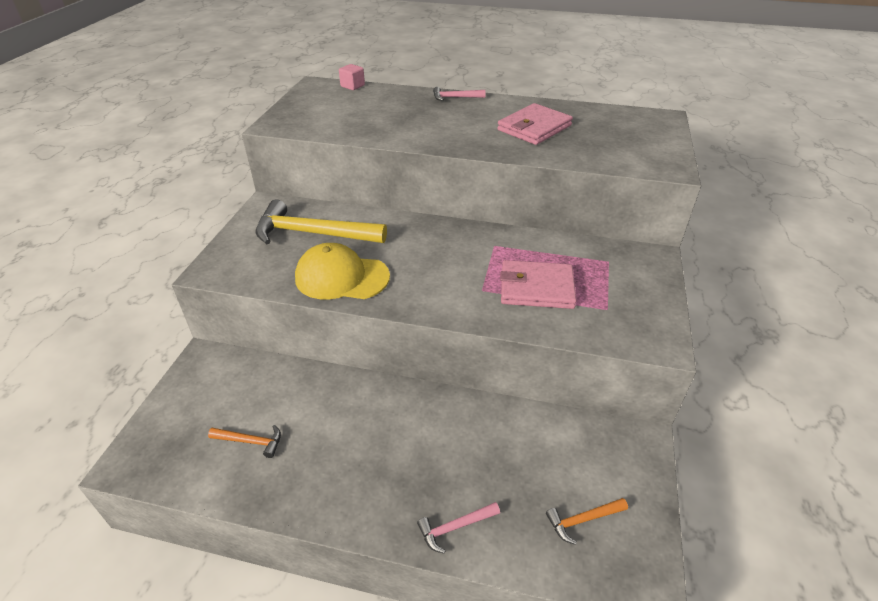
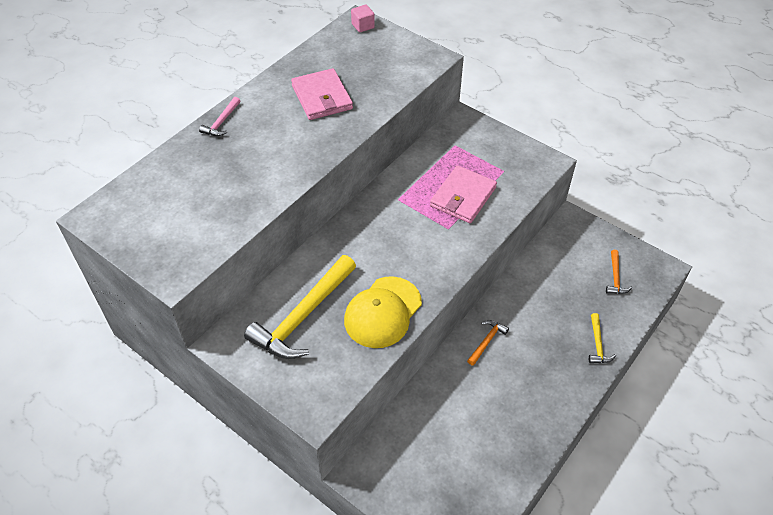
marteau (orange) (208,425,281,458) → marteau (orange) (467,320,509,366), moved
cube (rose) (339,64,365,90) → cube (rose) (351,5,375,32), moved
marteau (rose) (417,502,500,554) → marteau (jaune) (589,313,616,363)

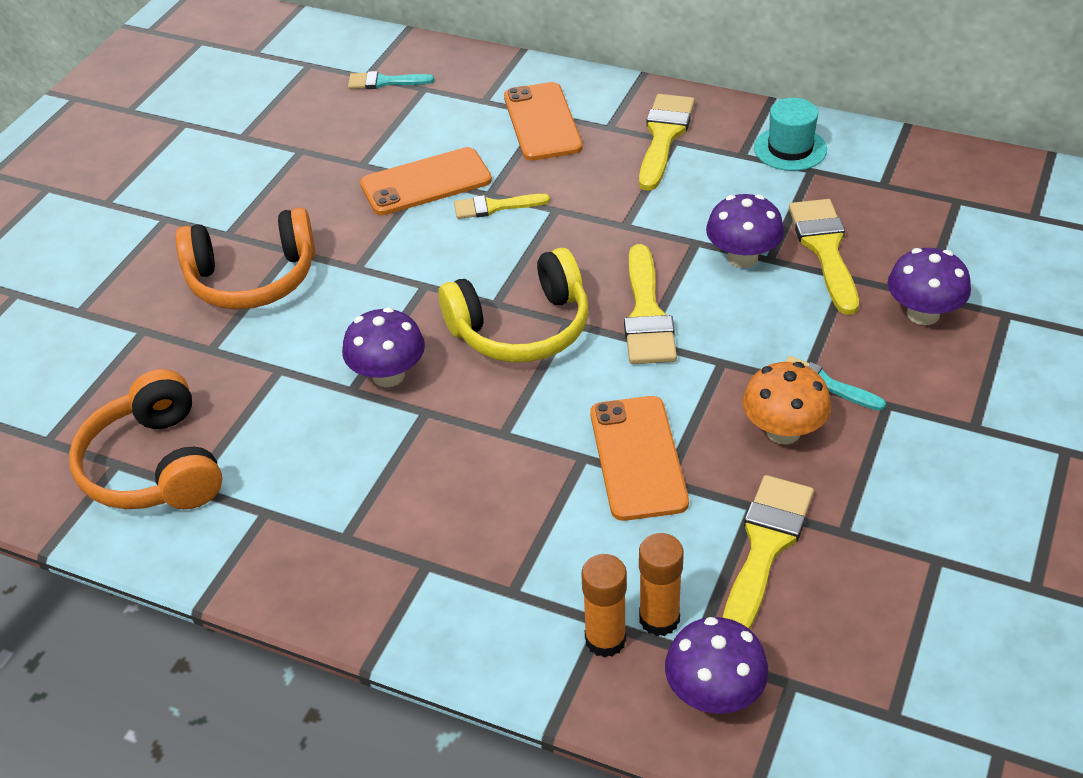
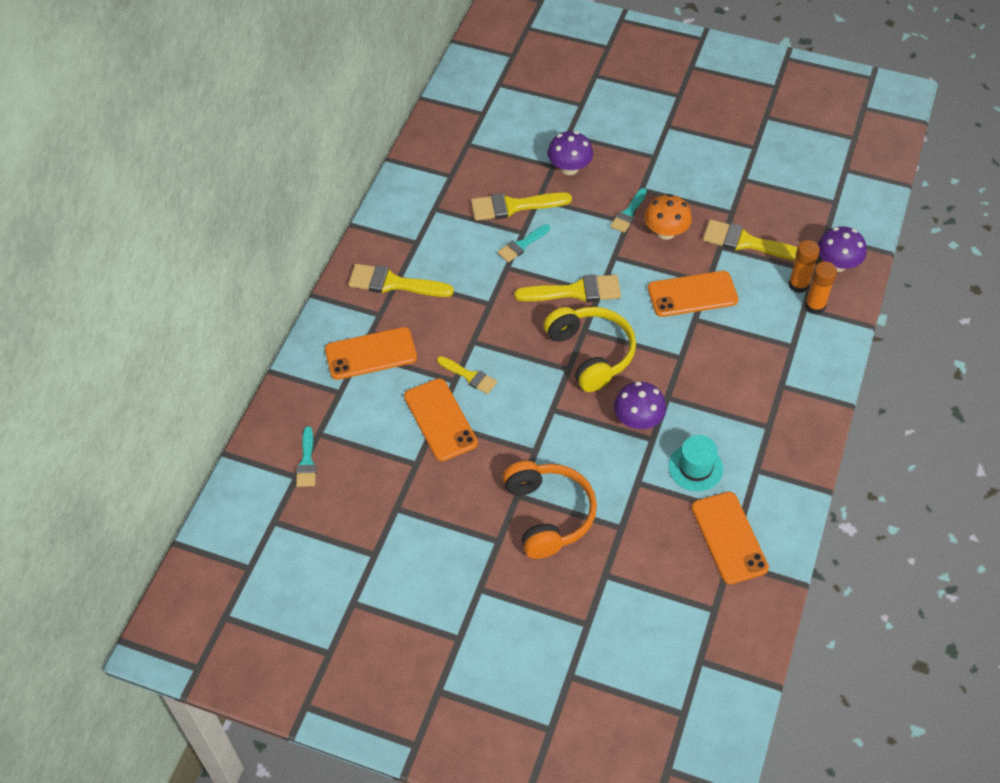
chapeau (turquoise) (754,98,827,171) → chapeau (turquoise) (668,435,723,491), moved
casque audio (orange) (69,369,222,509) → téléphone (orange) (691,492,769,584)
champignon (violet) (706,194,784,268) → pinceau (turquoise) (497,224,550,262)
pinceau (jaune) (454,194,550,219) → pinceau (jaune) (437,356,497,394), 45 degrees counterclockwise

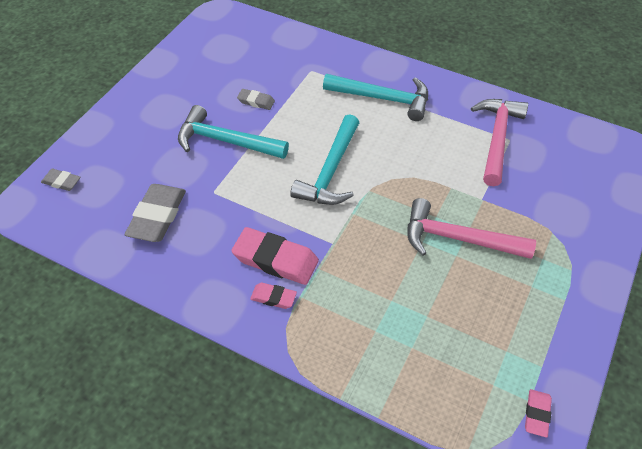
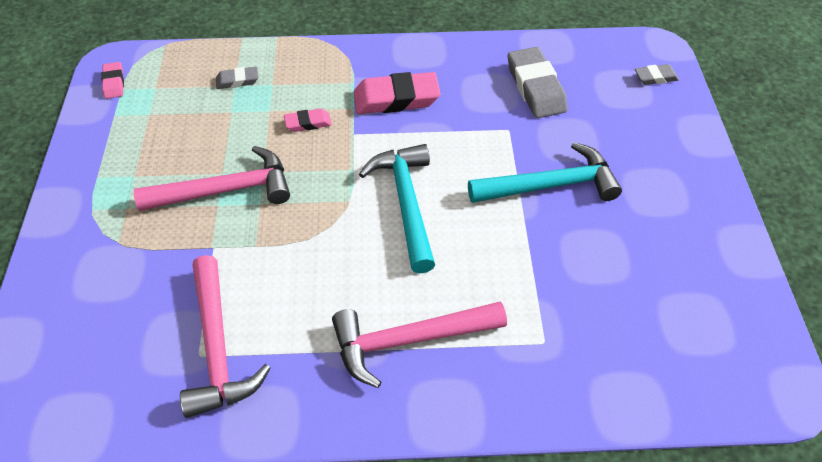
gomme (gris) (237,89,275,110) → gomme (gris) (216,67,259,89), moved
gomme (rose) (250,283,297,309) → gomme (rose) (284,108,332,132), moved
marteau (turquoise) (323,74,428,121) → marteau (rose) (332,301,507,388)

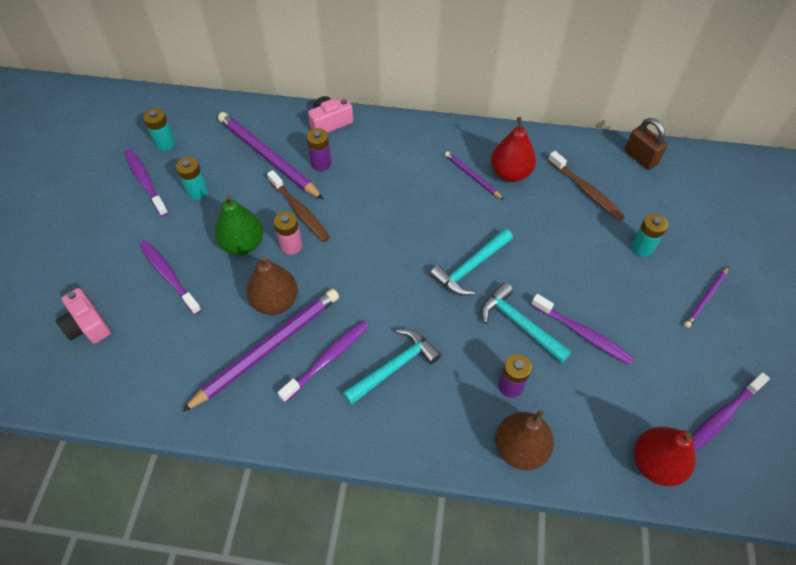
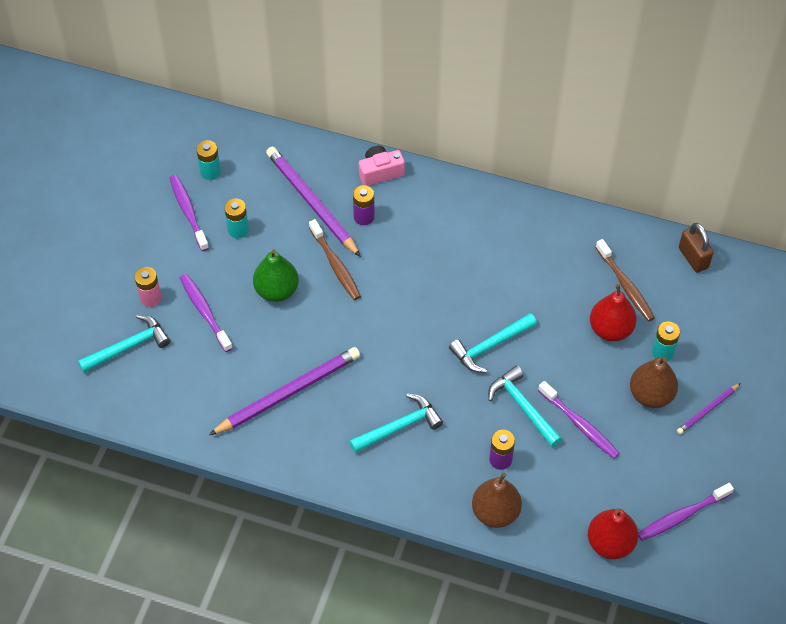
brosse à dents (violet) (278,320,369,403) → -
crayon (violet) (445,151,504,200) → -
poire (marron) (246,256,298,315) → poire (marron) (630,357,678,408), moved
pile (rose) (274,211,302,255) → pile (rose) (135,267,162,307), moved
poire (rouge) (491,117,536,182) → poire (rouge) (590,284,637,341), moved
appareil photo (rose) (56,288,111,344) → marteau (turquoise) (78,315,170,373)

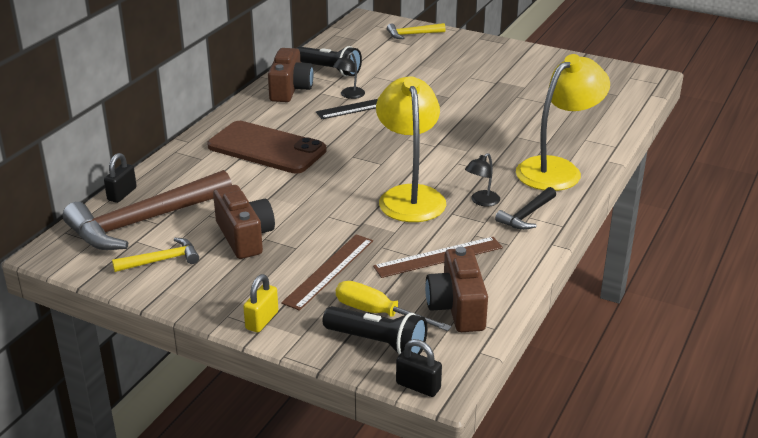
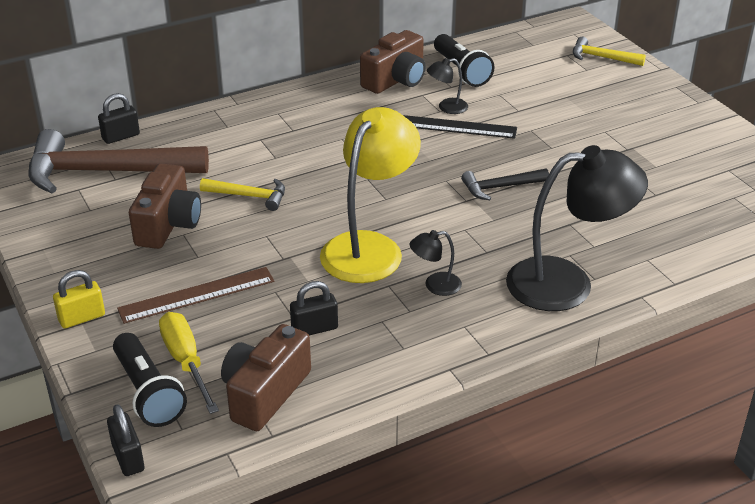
téléphone (marron) (207,121,327,174) → -
marteau (jaune) (112,238,199,272) → marteau (jaune) (200,178,285,211), moved
marteau (noir) (495,187,556,230) → marteau (noir) (461,168,549,200), moved
règle (marron) (373,237,503,278) → cadenas (noir) (290,281,338,335)
lampe (jaune) (516,54,610,191) → lampe (noir) (506,145,648,311)

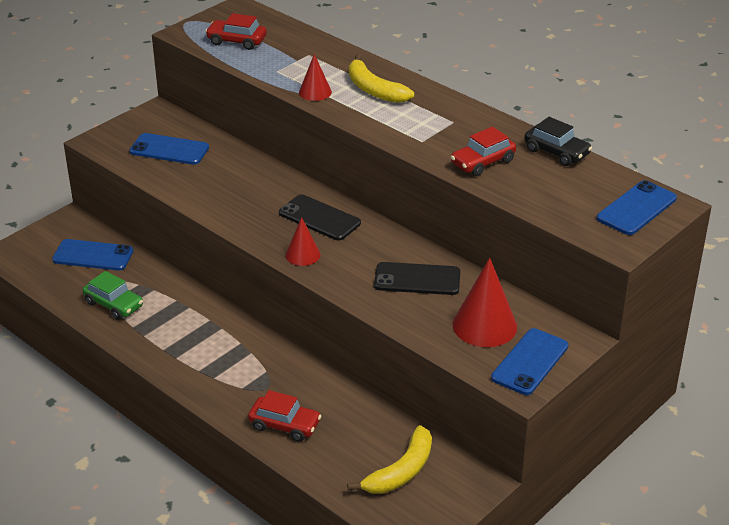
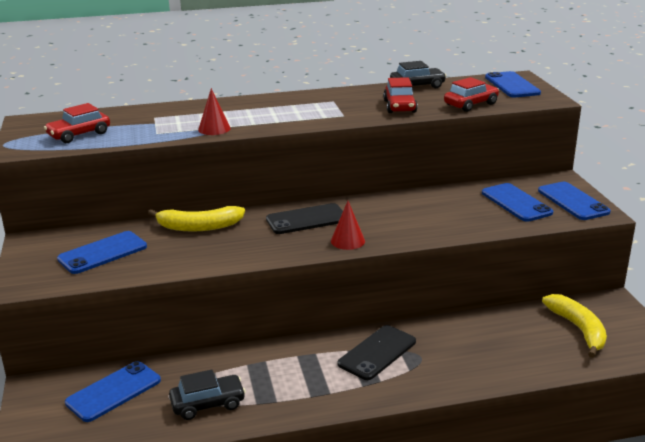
voiture (rouge) (248,390,321,442) → voiture (rouge) (444,77,499,112), moved
banane (jaune) (349,54,414,103) → banane (jaune) (148,206,245,232), moved
téléphone (noir) (374,262,460,295) → téléphone (noir) (338,325,416,380), moved
cône (rouge) (453,258,517,347) → téléphone (bleu) (482,183,553,222)
voiture (vert) (83,271,143,320) → voiture (noir) (169,370,246,420)

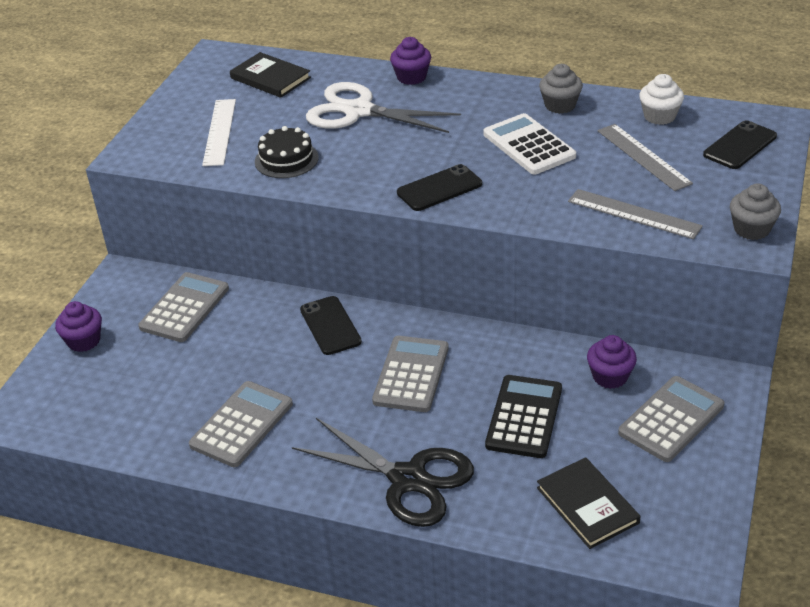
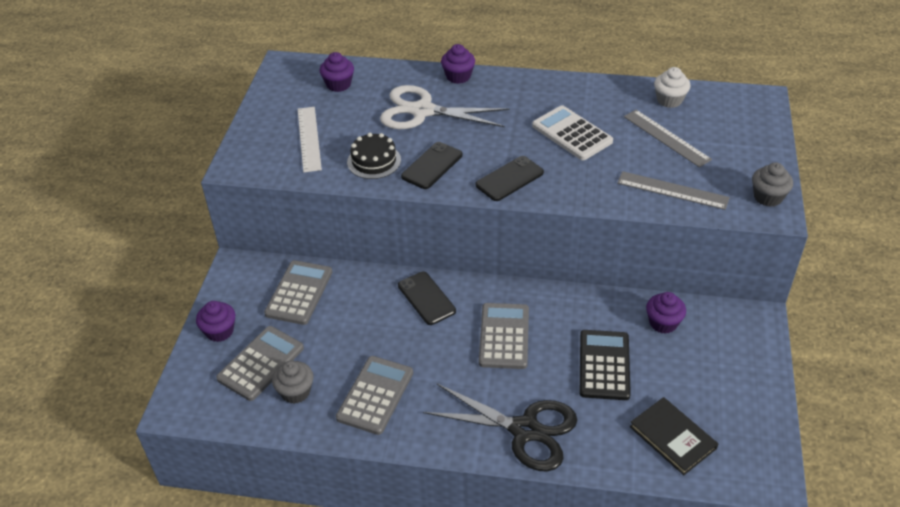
muffin (gris) (539,64,583,114) → muffin (gris) (272,361,314,404), moved
calculatrice (gris) (618,376,724,462) → calculatrice (gris) (216,326,304,401), moved
téléphone (noir) (703,120,777,169) → téléphone (noir) (401,142,463,189), moved
livre (noir) (230,52,311,98) → muffin (violet) (320,52,354,92)

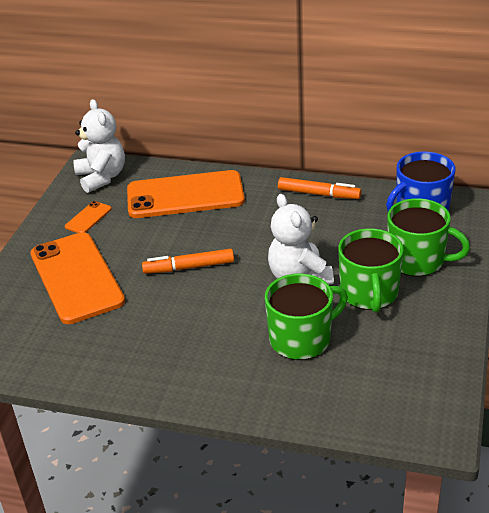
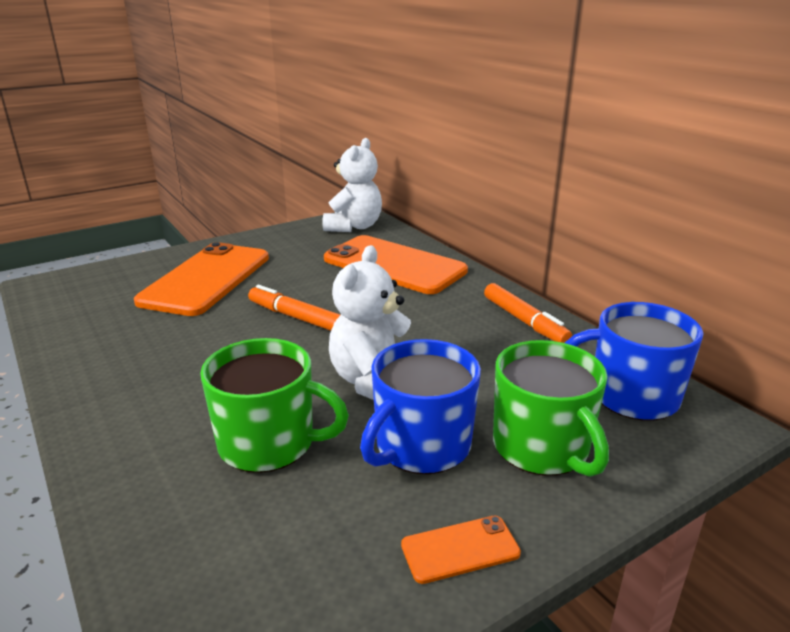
téléphone (orange) (65,201,112,233) → téléphone (orange) (401,516,521,584), moved
tasse (vert) (338,228,404,313) → tasse (bleu) (360,339,481,474)

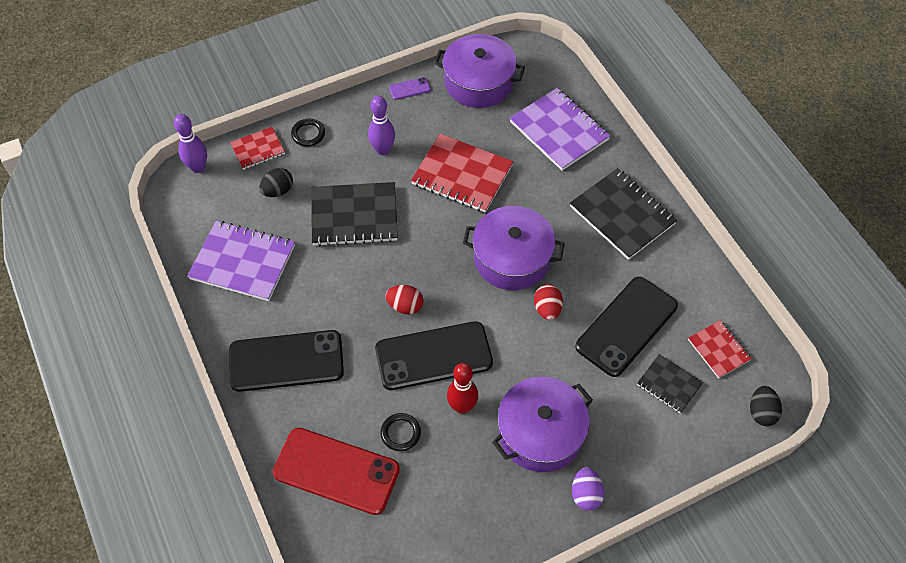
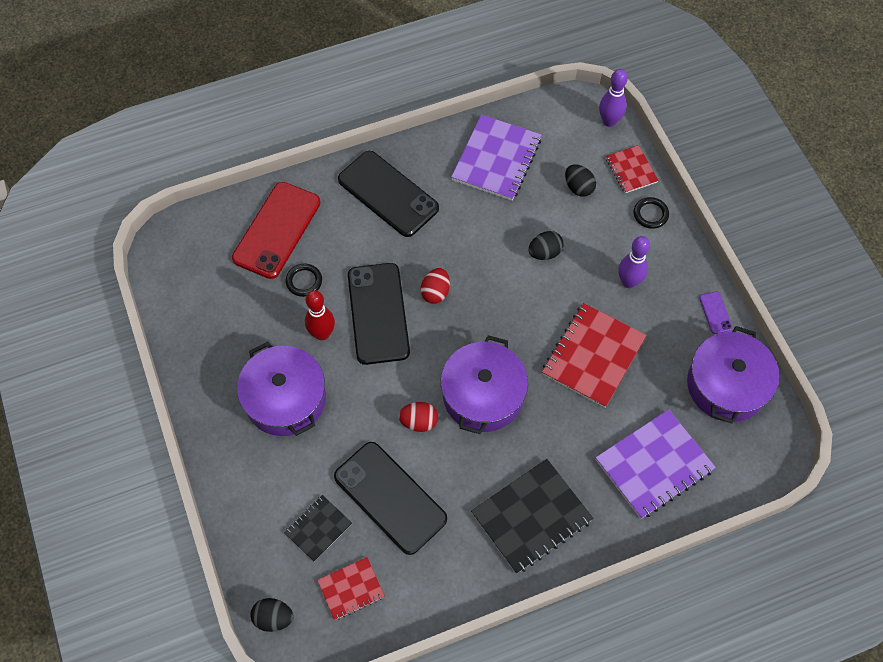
œuf (violet) (572,467,604,511) → -
carnet (noir) (312,182,398,246) → œuf (noir) (529,231,564,260)
téléphone (noir) (229,330,344,392) → téléphone (noir) (338,151,439,237), 45 degrees counterclockwise

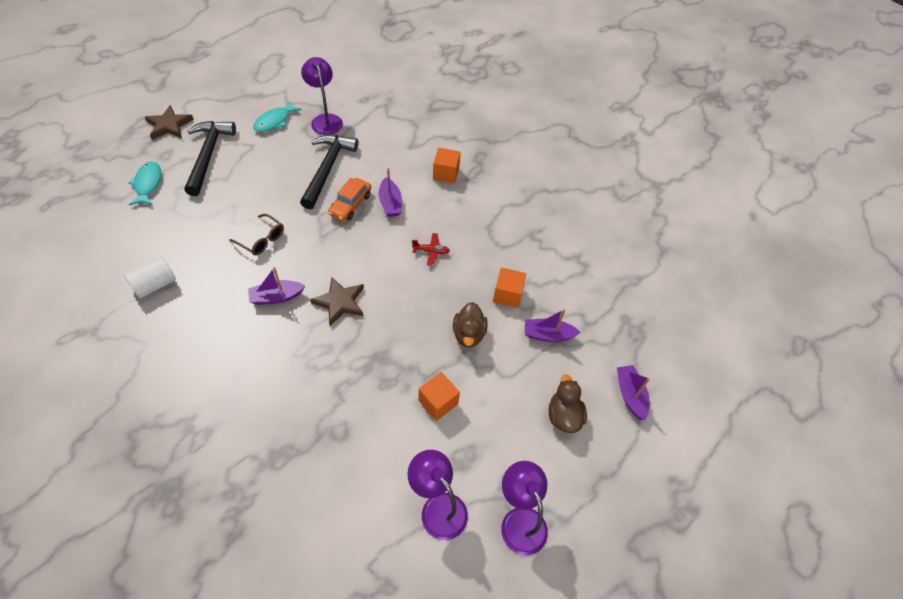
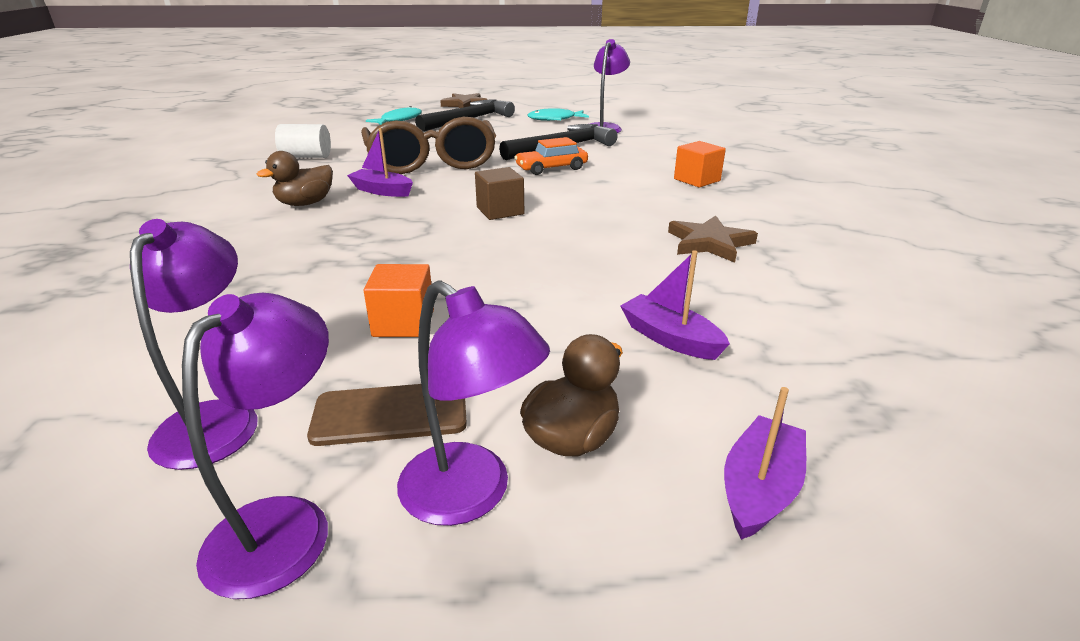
bateau (violet) (379,168,402,217) → -
avion (rouge) (412,233,450,266) → -
cube (orange) (493,268,526,308) → -
- → téléphone (marron) (307,384,467,446)
- → lampe (violet) (397,280,550,526)
- → cube (marron) (475,167,524,220)
étoile (marron) (310,277,364,326) → étoile (marron) (668,215,758,263), moved
canard (marron) (453,302,488,348) → canard (marron) (257,151,333,206), moved
lunettes (marron) (229,214,284,255) → lunettes (marron) (361,117,496,174), x2.27

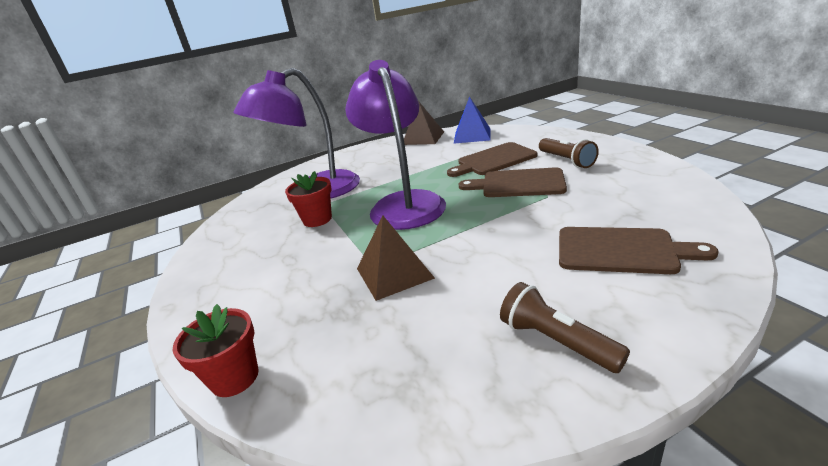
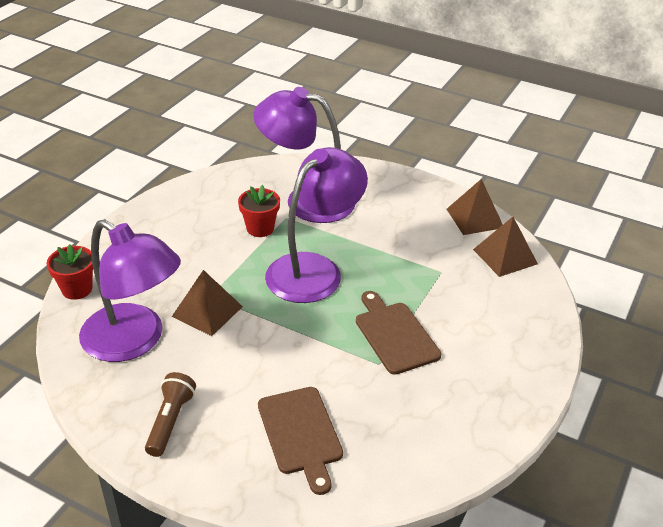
planche à découper (marron) (447,142,537,177) → -
lampe de poche (marron) (539,138,599,168) → -
- → lampe (violet) (79,219,181,362)
pyramide (bleu) (454,97,491,144) → pyramide (marron) (473,217,538,277)

